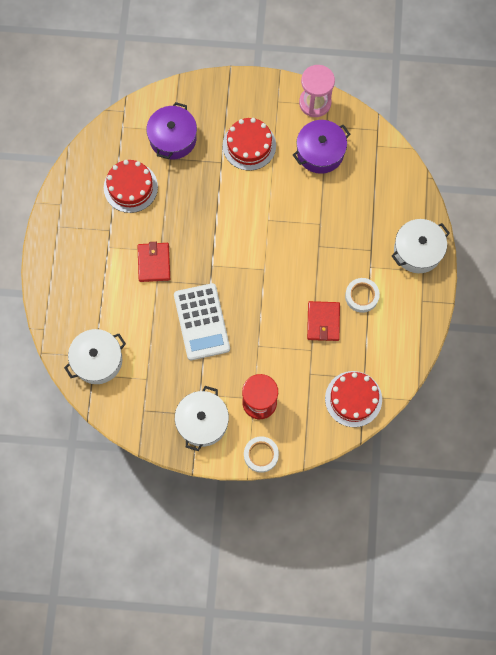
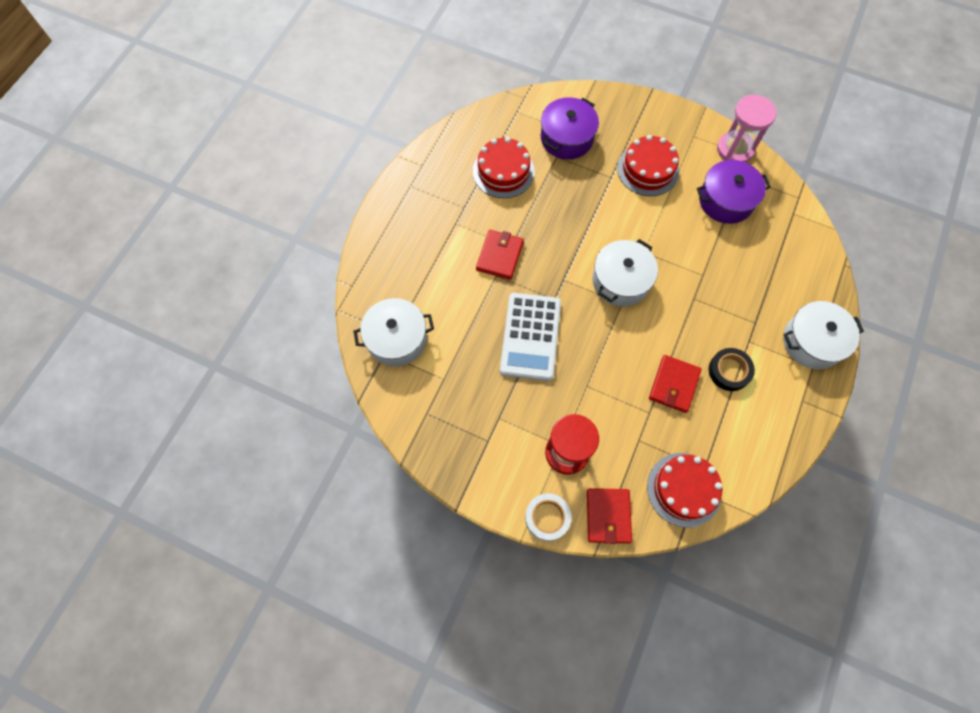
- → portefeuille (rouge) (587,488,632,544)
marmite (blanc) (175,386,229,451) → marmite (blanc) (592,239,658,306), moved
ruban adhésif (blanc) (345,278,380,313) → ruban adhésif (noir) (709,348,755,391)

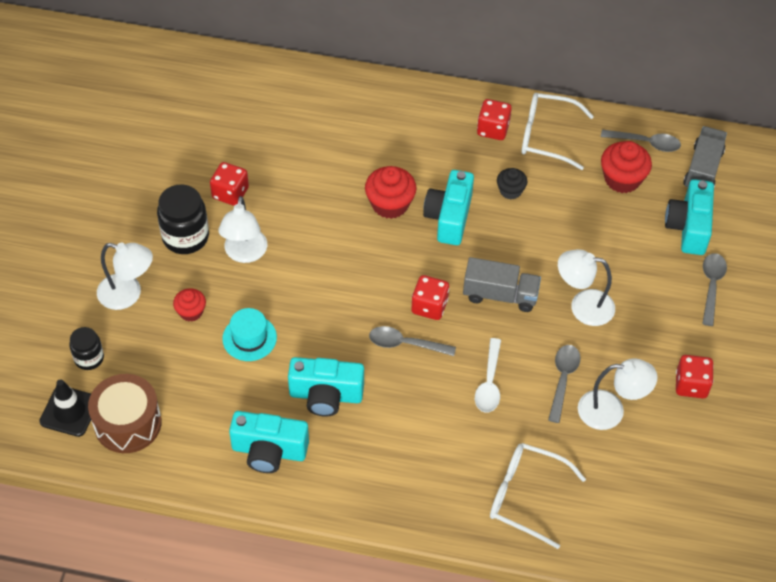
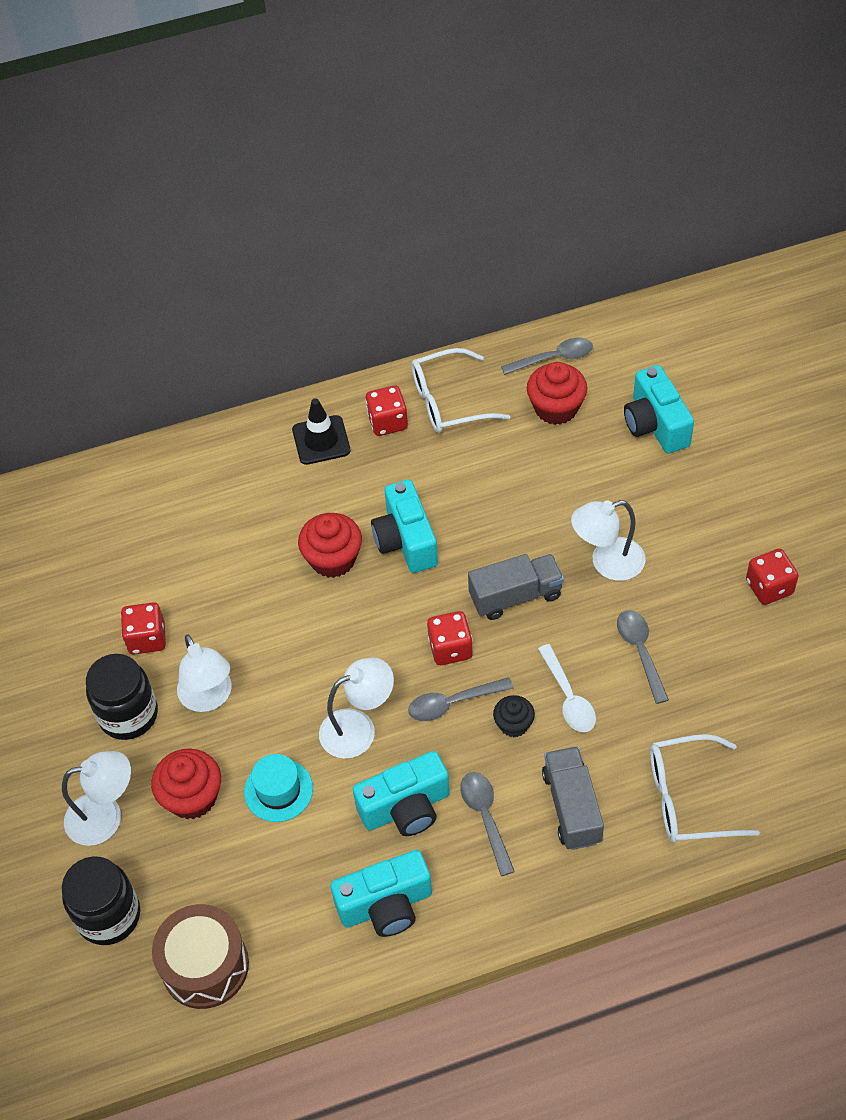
cône de chantier (noir) (39,379,91,437) → cône de chantier (noir) (292,398,351,465), moved
muffin (noir) (497,168,527,200) → muffin (noir) (493,695,535,737), moved
lampe (blanc) (578,358,658,430) → lampe (blanc) (319,657,394,759), moved
camion (gris) (683,126,727,187) → camion (gris) (542,746,604,850), moved
cuillère (gris) (702,253,727,326) → cuillère (gris) (460,772,515,876), moved
bocal (noir) (69,327,104,370) → bocal (noir) (62,856,140,945), x1.65
muffin (rouge) (173,288,206,322) → muffin (rouge) (151,748,221,819), x1.65

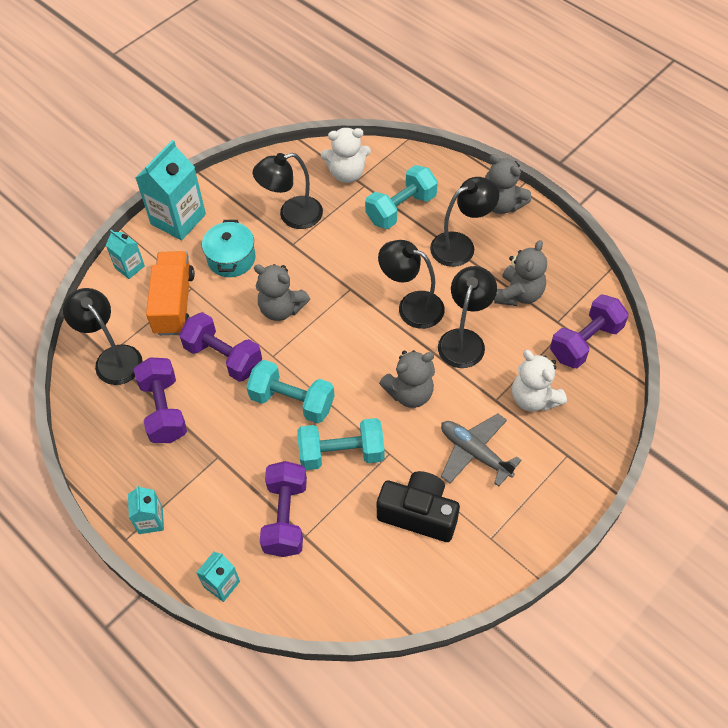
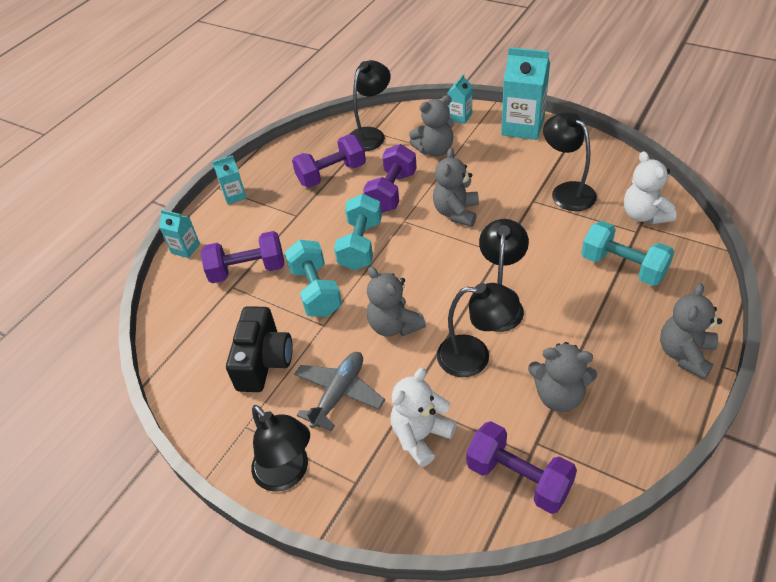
marmite (turquoise) (202,220,255,277) → -
lampe (noir) (430,177,499,267) → lampe (noir) (251,405,310,492), moved
camion (orange) (146,251,195,336) → ours en peluche (gris) (409,95,454,157)

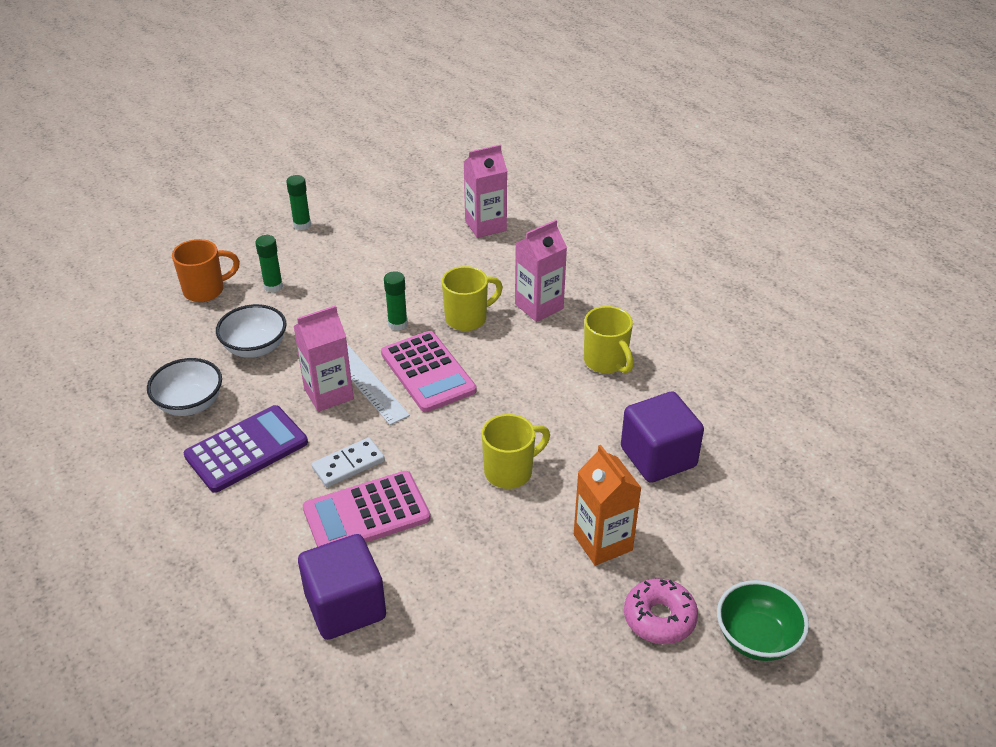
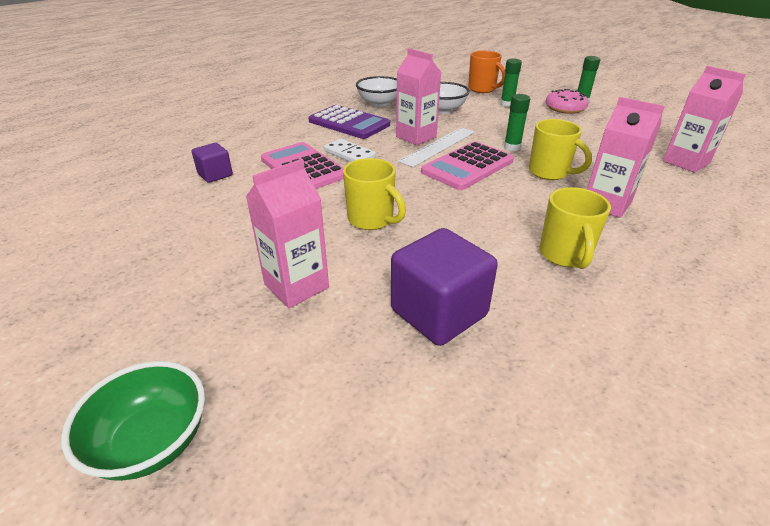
beignet (rose) (624,578,698,644) → beignet (rose) (546,89,588,114), moved
brique de lait (orange) (574,445,641,566) → brique de lait (rose) (246,159,329,308)
tasse (jaune) (584,306,634,374) → tasse (jaune) (539,187,611,269), 45 degrees counterclockwise
cube (violet) (298,534,386,640) → cube (violet) (192,143,233,183), x0.56

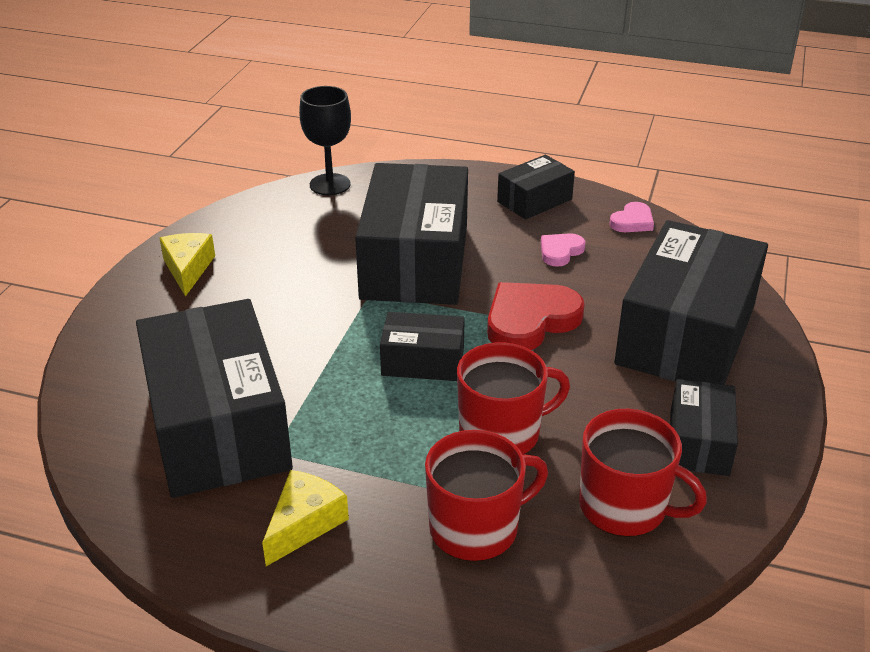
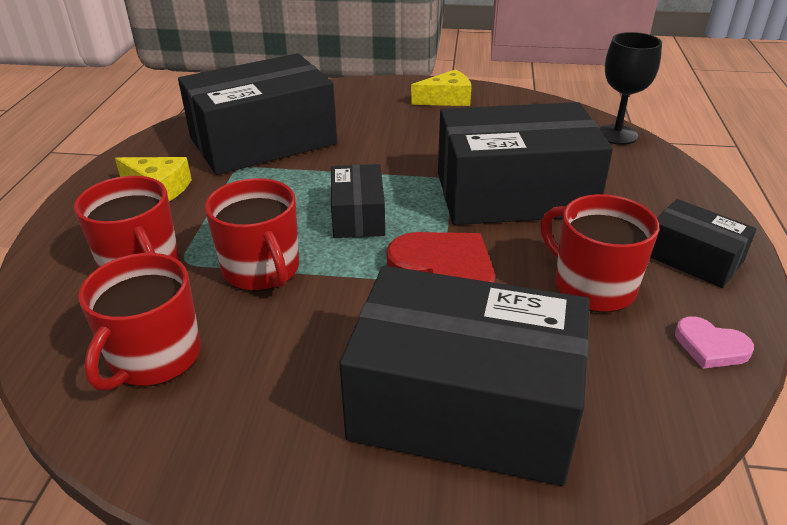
boîte (noir) (670,379,738,476) → -
cœur (rose) (541,233,585,267) → tasse (rouge) (541,194,659,313)

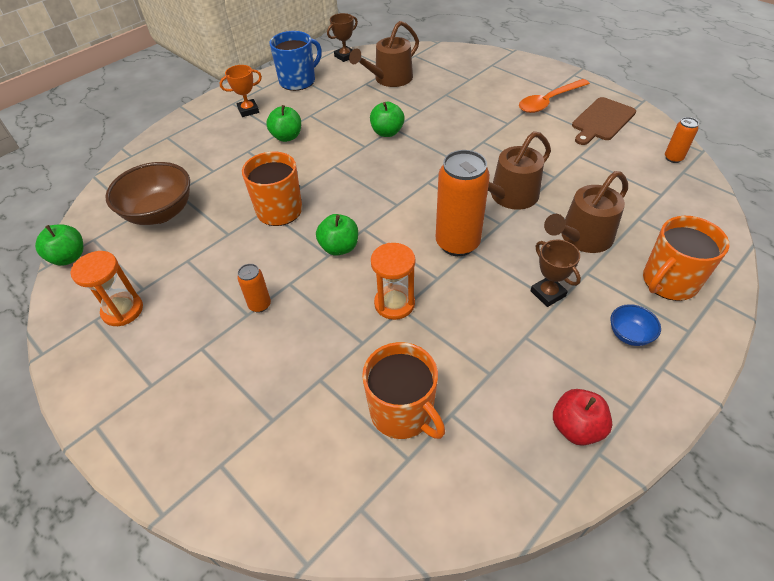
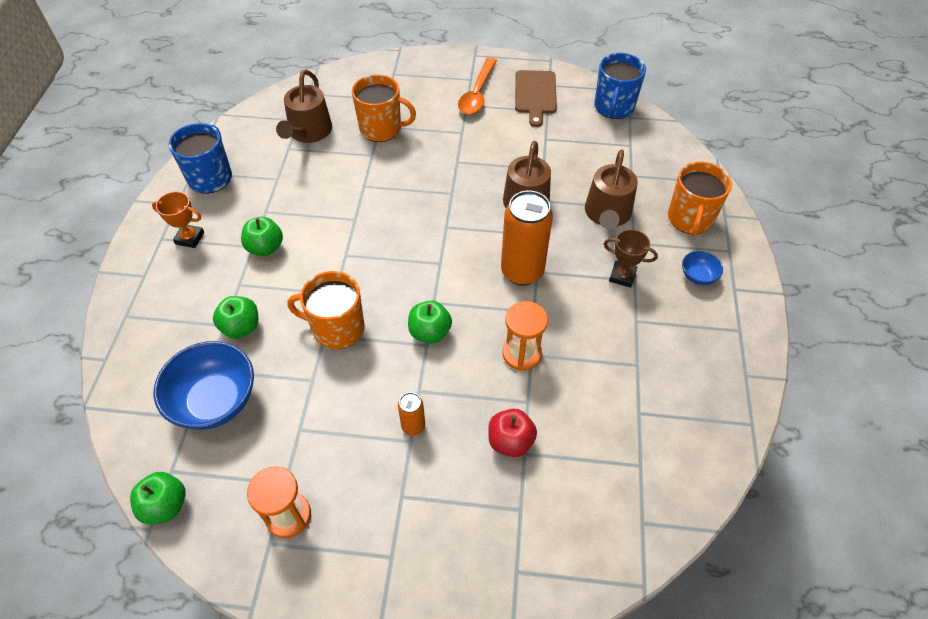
trophée (marron) (327,13,358,62) → -
tasse (orange) (362,342,445,439) → tasse (orange) (352,74,416,142), moved
pomme (vert) (370,102,405,137) → pomme (vert) (213,296,258,339), moved
pomme (rouge) (553,389,612,446) → pomme (rouge) (488,409,537,457), moved
canette (orange) (665,117,699,163) → tasse (bleu) (594,53,646,119)
bol (marron) (106,162,190,225) → bol (bleu) (154,341,254,430)
trophée (orange) (219,65,262,117) → trophée (orange) (152,191,204,248), 75 degrees clockwise

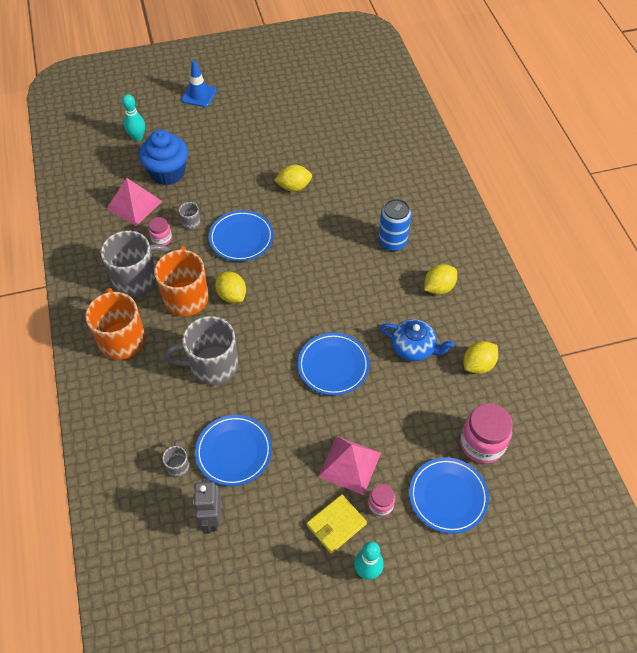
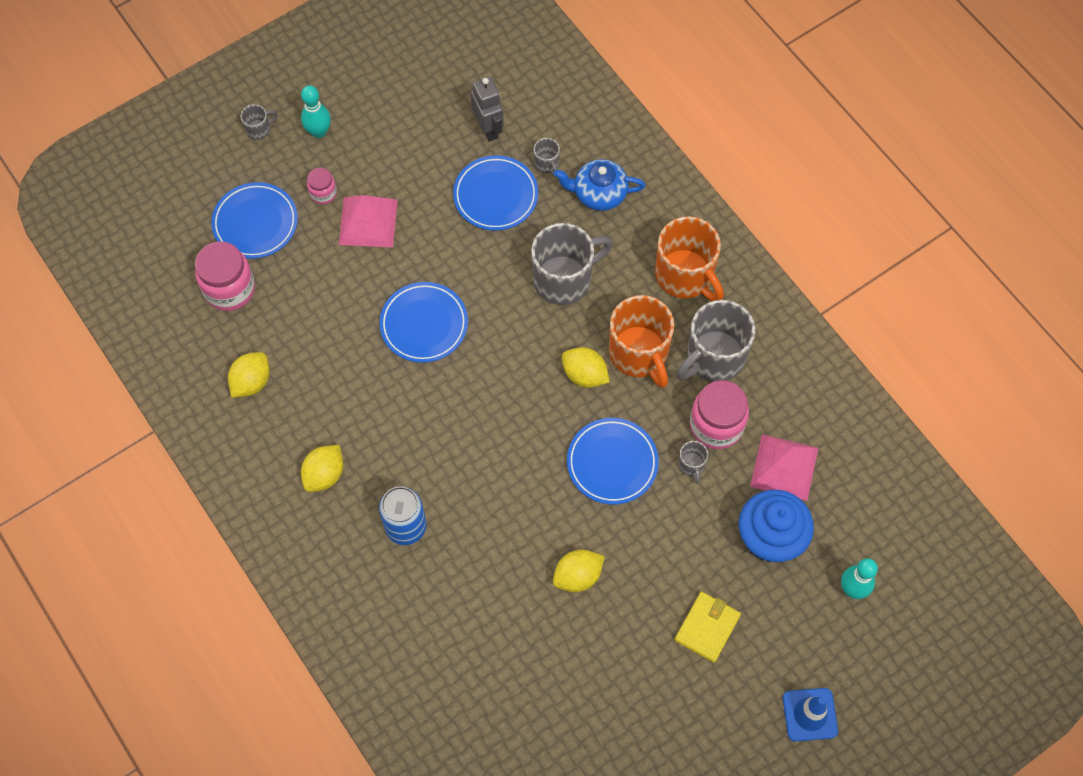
- → tasse (gris) (241,104,278,140)
portefeuille (jaune) (307,494,367,554) → portefeuille (jaune) (675,592,741,662), moved
théière (bleu) (380,319,454,361) → théière (bleu) (554,159,645,211), moved
bocal (rose) (149,217,172,246) → bocal (rose) (690,380,749,449), x1.87

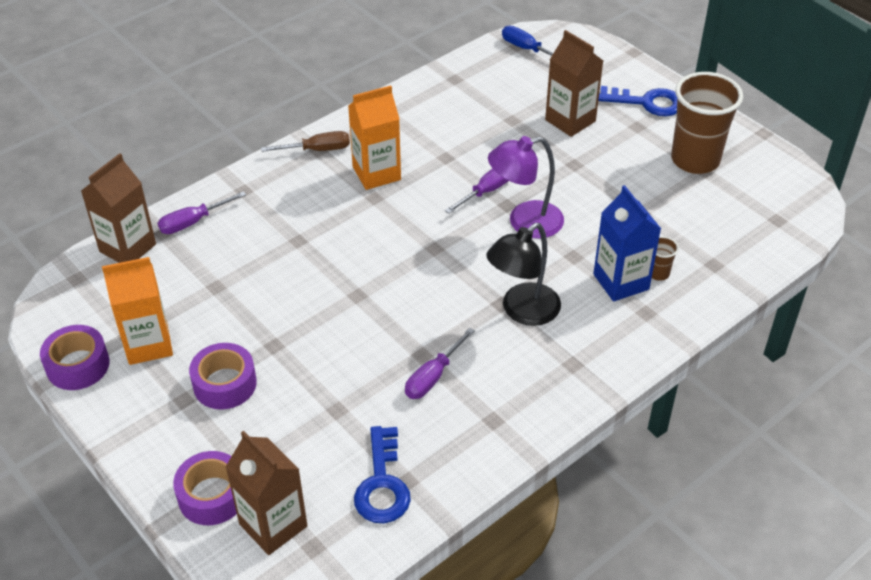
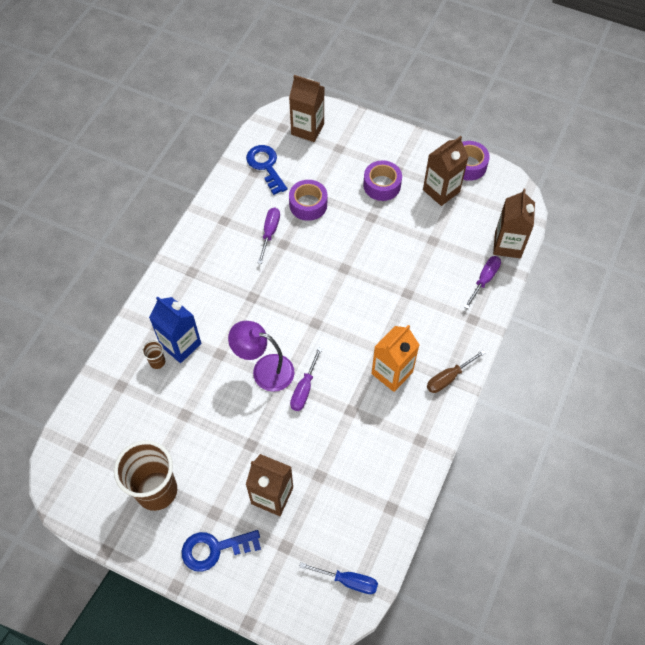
lampe (noir) (486,223,561,326) → -
ruban adhésif (violet) (173,451,237,525) → ruban adhésif (violet) (289,180,327,221), moved
brique de lait (orange) (102,257,173,365) → brique de lait (marron) (423,136,469,206)
lampe (violet) (488,136,564,239) → lampe (violet) (228,321,295,392), 120 degrees counterclockwise

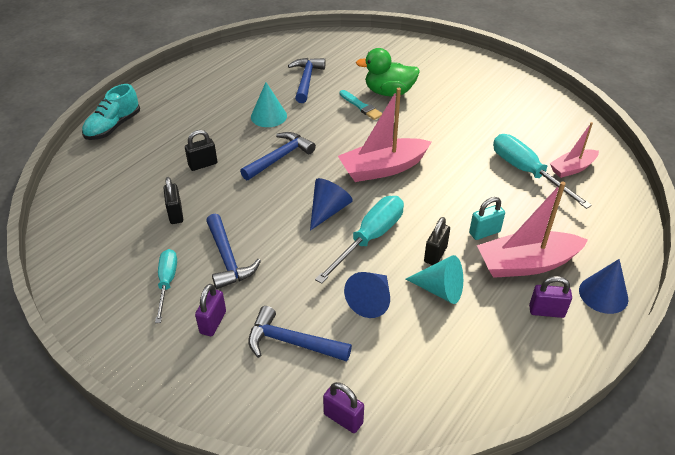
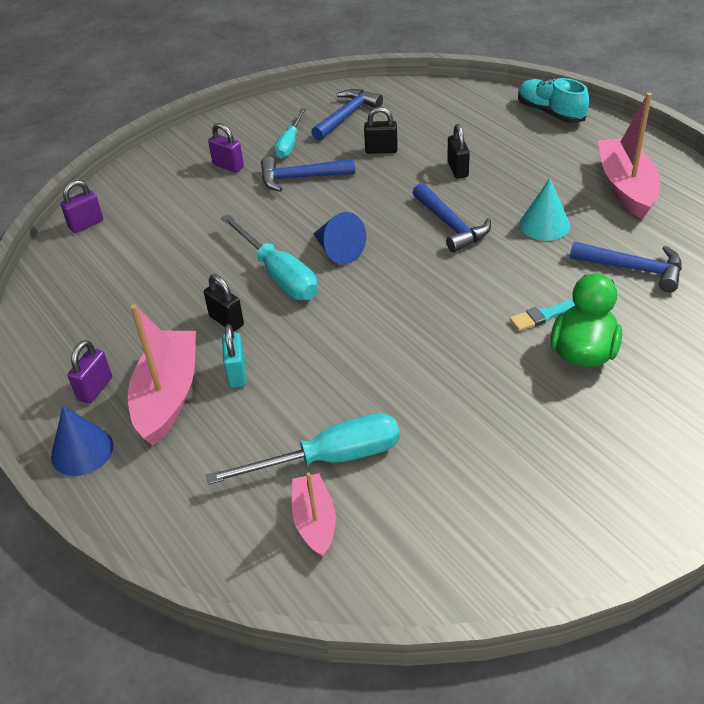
cône (bleu) (344,272,390,318) → -
cône (turquoise) (406,255,463,304) → -
marteau (bleu) (248,306,352,362) → marteau (bleu) (311,89,383,141), moved
bateau (rose) (338,88,431,182) → bateau (rose) (598,93,660,219), moved
tournevis (turquoise) (155,249,177,323) → tournevis (turquoise) (274,108,306,158), 90 degrees clockwise

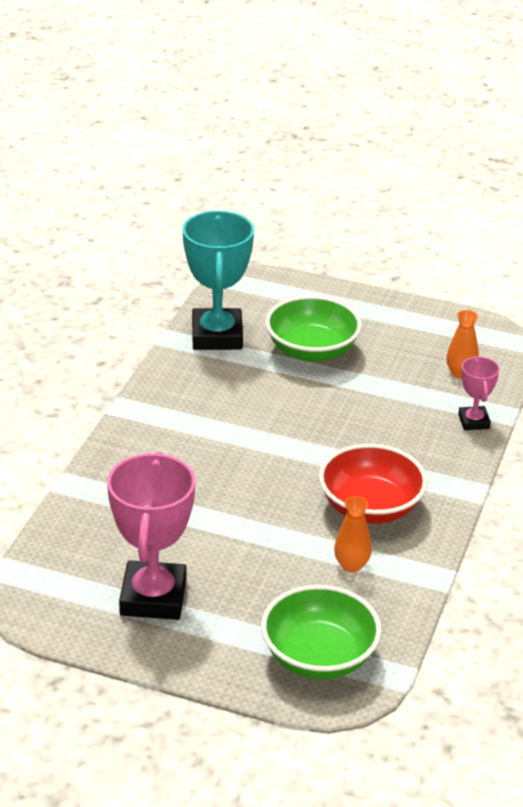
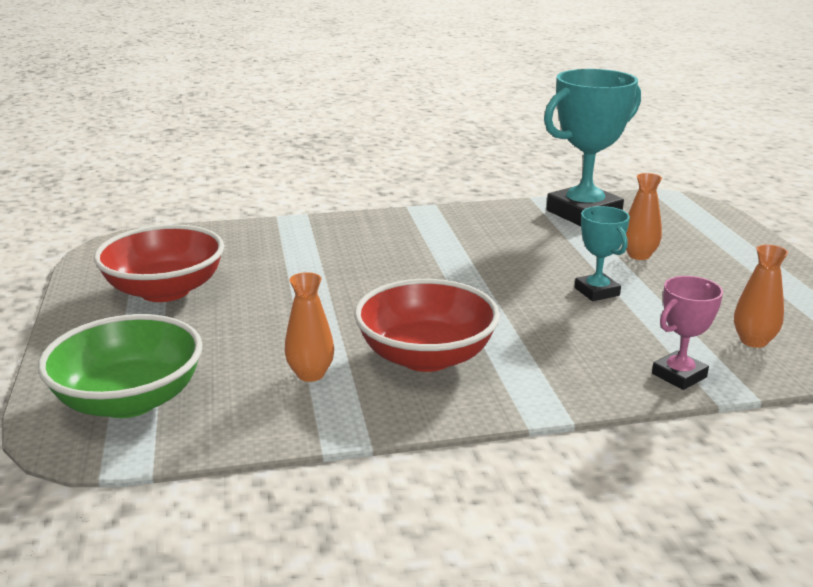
- → trophée (turquoise) (575,206,630,301)
trophée (rose) (107,452,195,620) → bol (rouge) (94,224,224,302)
bol (vert) (265,295,362,362) → vase (orange) (626,173,662,260)

